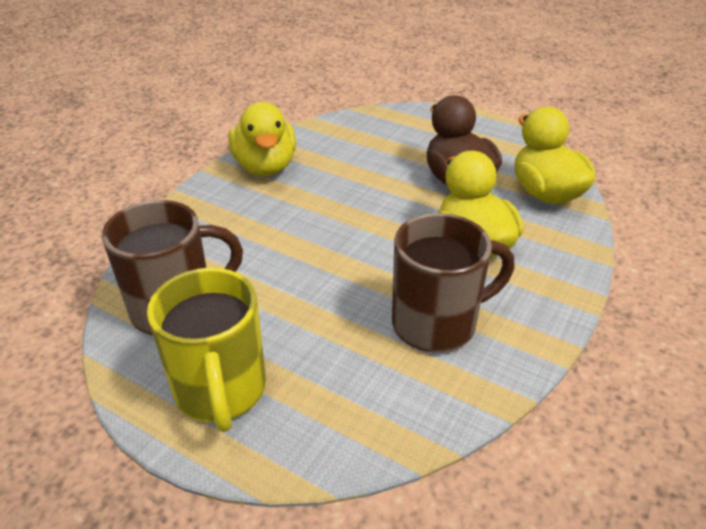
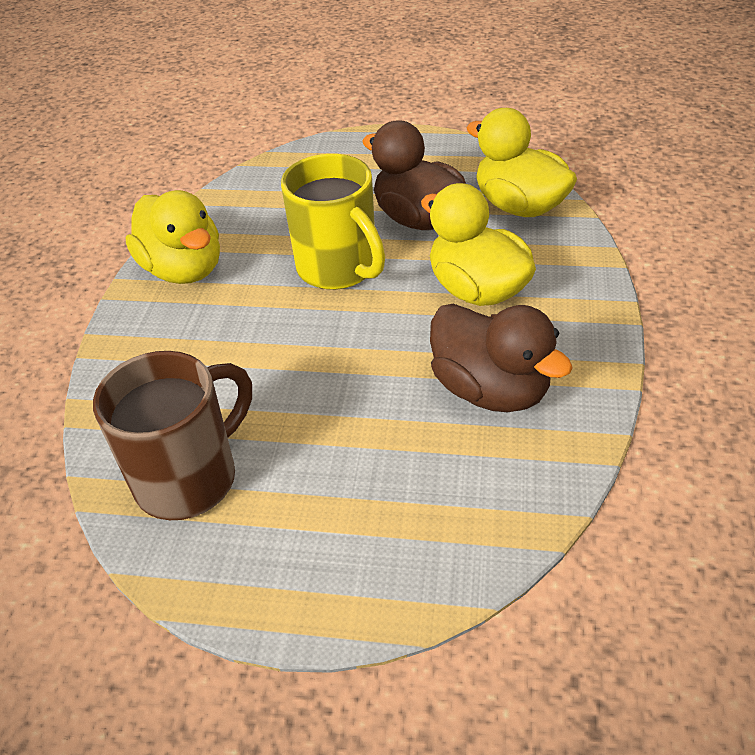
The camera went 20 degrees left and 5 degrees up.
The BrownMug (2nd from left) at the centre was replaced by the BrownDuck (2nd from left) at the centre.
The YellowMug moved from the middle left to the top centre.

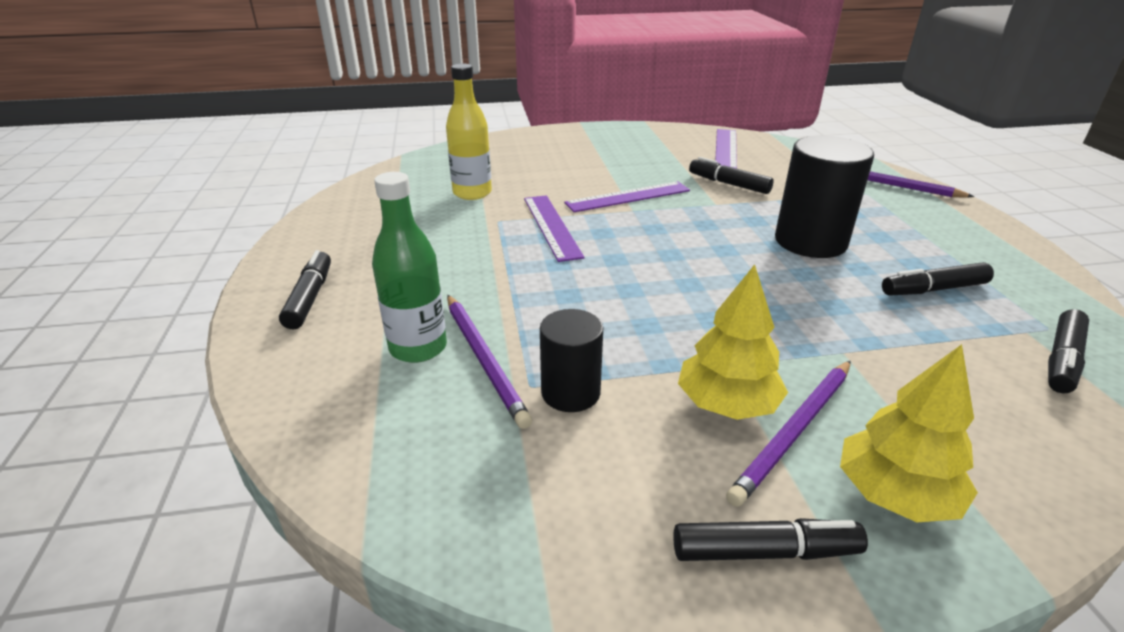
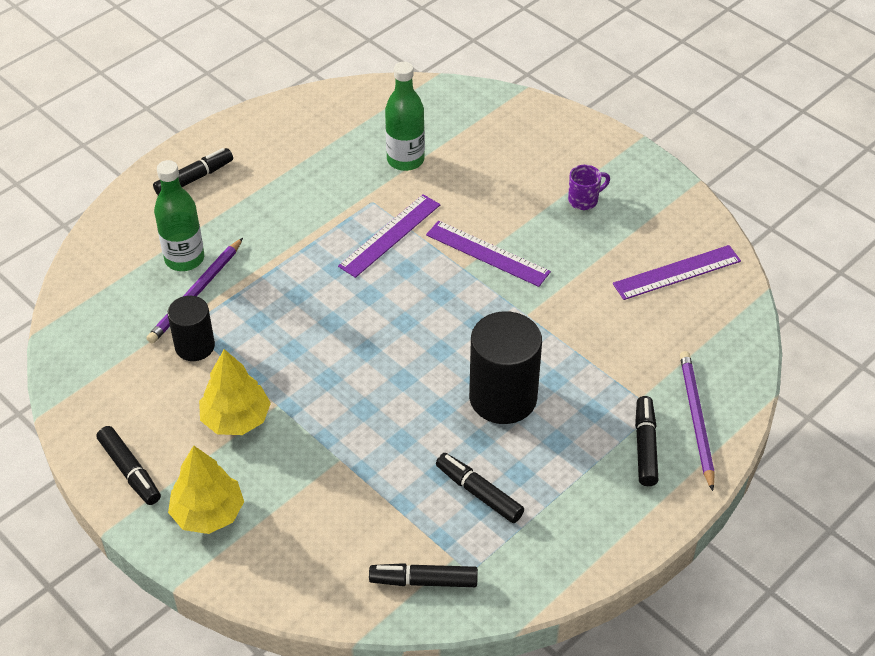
The camera went 55 degrees right and 15 degrees up.
The YellowBottle at the top centre became the GreenBottle (2nd from left) at the top centre.
The BlackMarker (2nd from left in the first image) moved from the top centre to the bottom right.
The PurplePencil (2nd from left) at the bottom right disappeared.
The PurpleMug at the top right appeared.

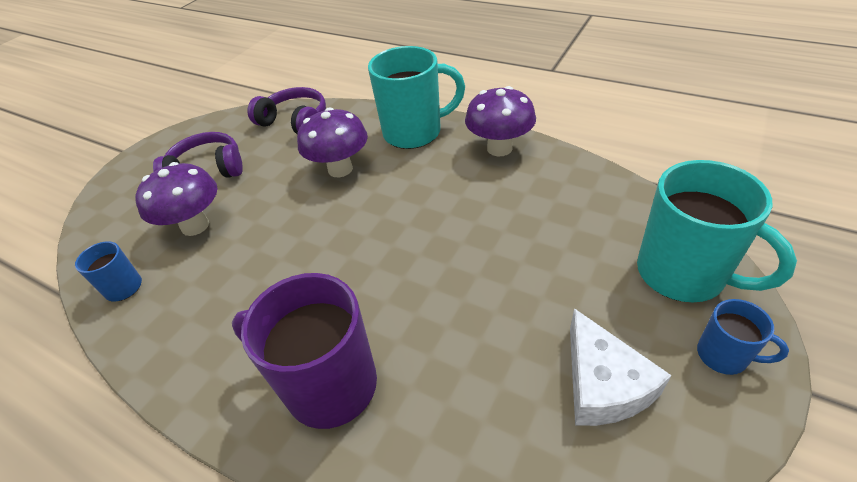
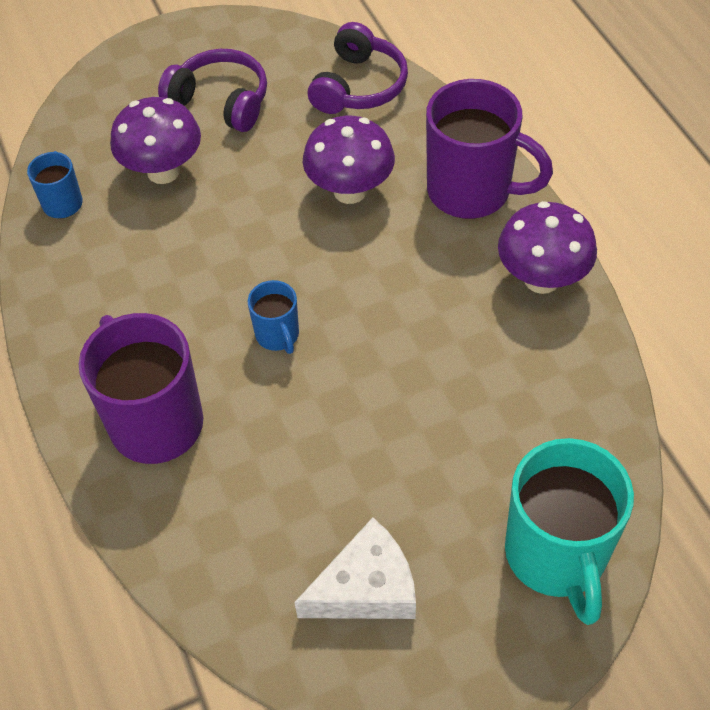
The camera went 35 degrees right and 10 degrees up.
The TurquoiseMug (1st from left) at the top centre became the PurpleMug (2nd from left) at the top right.
The PurpleHeadphones (2nd from left) at the top centre turned 45 degrees clockwise.
The BlueMug (2nd from left) moved from the bottom right to the centre.
The WhiteCheese at the bottom right turned 135 degrees counterclockwise.

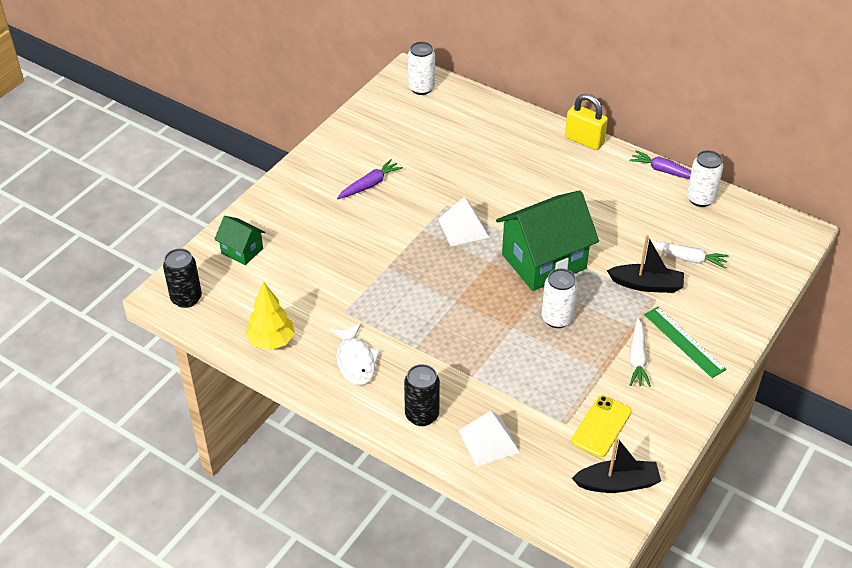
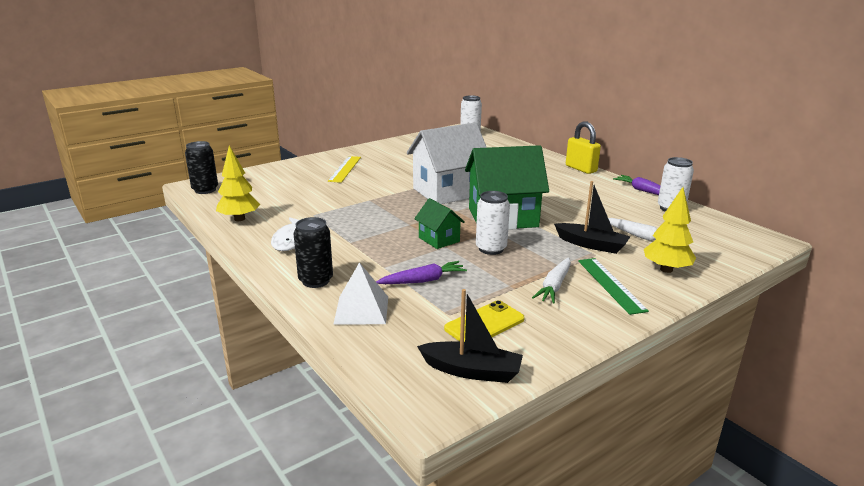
The camera went 20 degrees right and 20 degrees down.
The PurpleCarrot (1st from left) moved from the top centre to the centre.
The WhitePyramid (1st from left) at the centre was replaced by the WhiteHouse at the centre.
The GreenHouse (1st from left) moved from the middle left to the centre.
The YellowRuler at the centre appeared.
The YellowTree (2nd from left) at the middle right appeared.

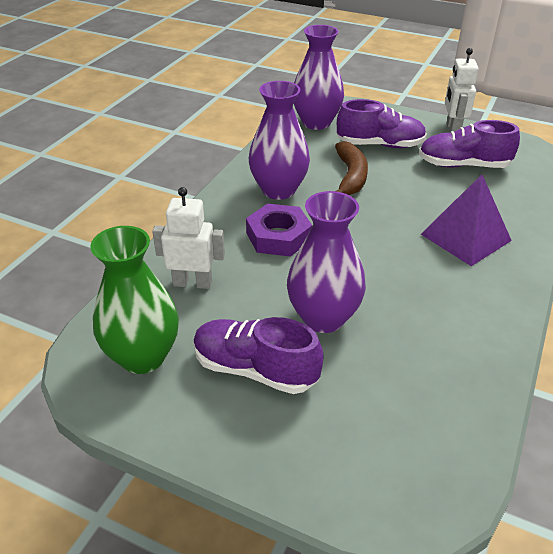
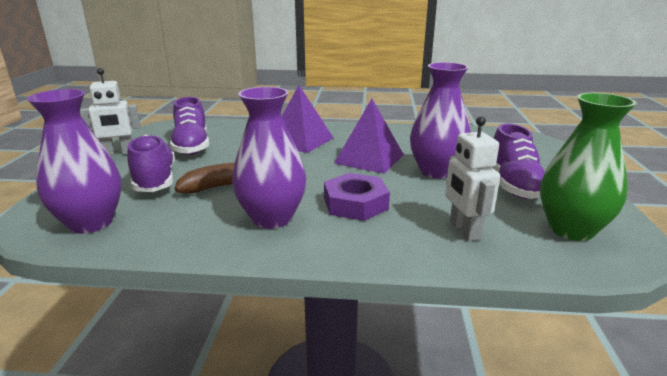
The camera went 110 degrees left and 15 degrees down.
The PurplePyramid (2nd from left) at the centre appeared.

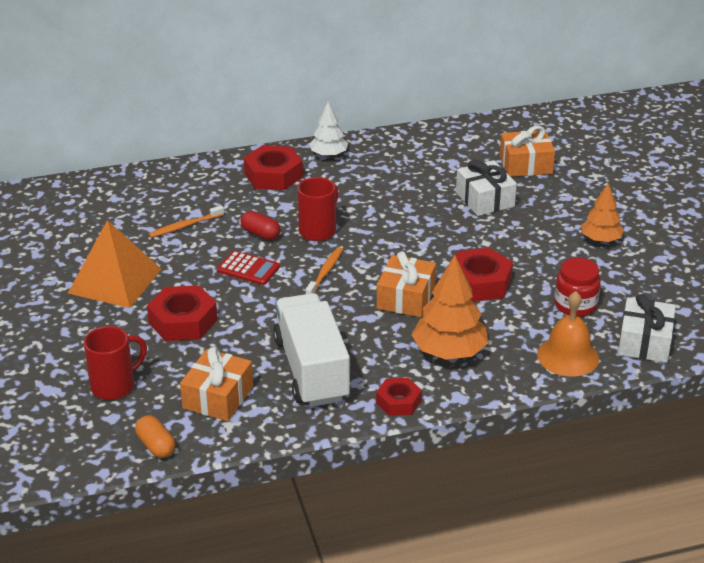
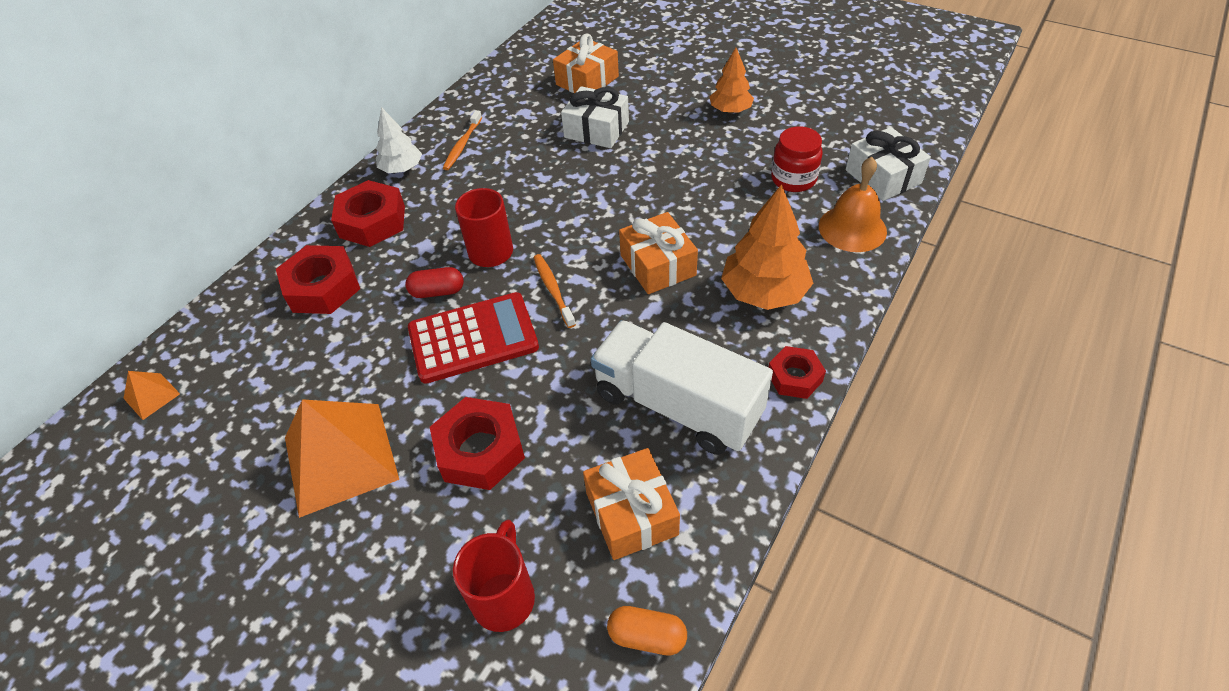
The camera went 40 degrees left and 15 degrees up.
The OrangeToothbrush (1st from left) moved from the middle left to the top centre.
The RedNut (4th from left in the first image) moved from the middle right to the middle left.
The RedCalculator at the centre changed to 1.69 times the size.
The OrangePyramid (1st from left) at the middle left appeared.

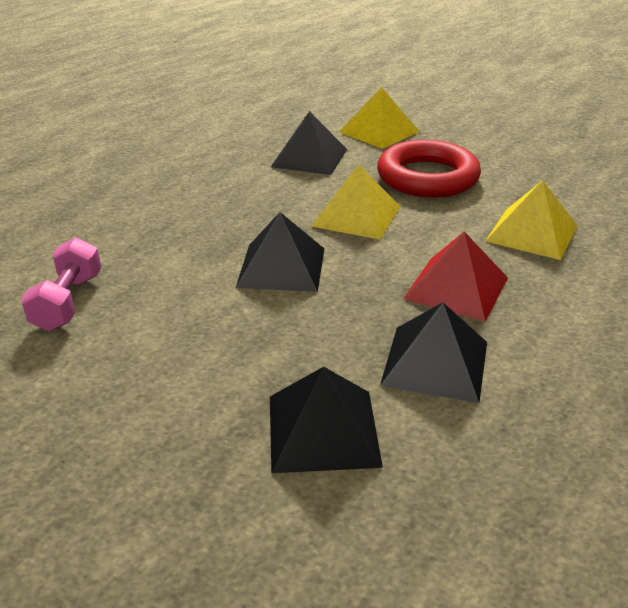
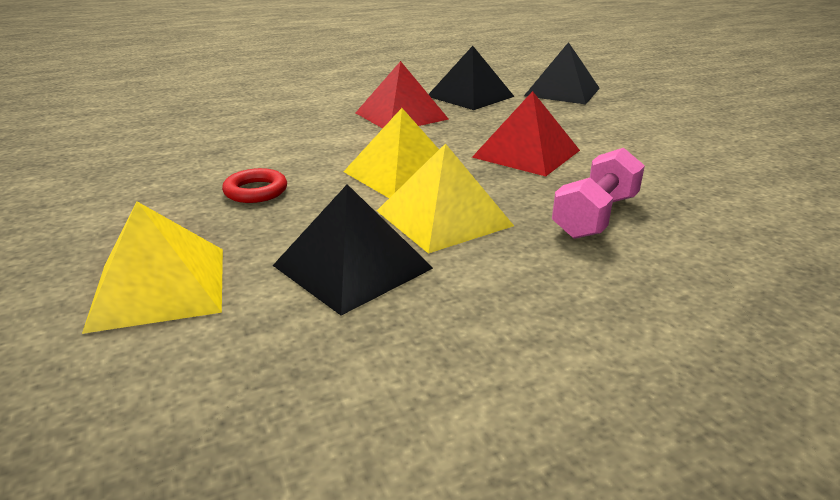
The camera went 150 degrees left and 5 degrees down.
The RedRing at the top right changed to 0.44 times the size.
The YellowPyramid (3rd from left) moved from the middle right to the centre.
The BlackPyramid (1st from left) at the centre became the RedPyramid (2nd from left) at the top centre.
The PinkDumbbell moved from the middle left to the middle right.

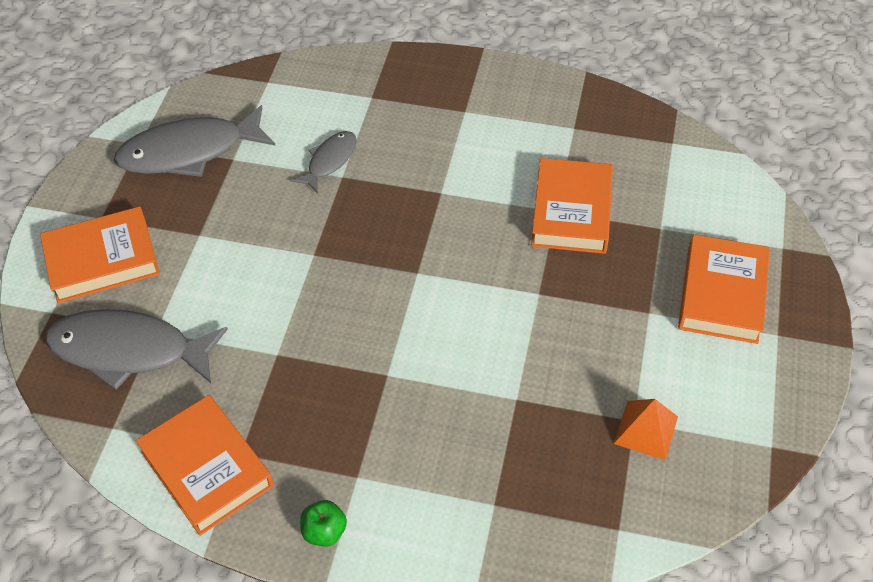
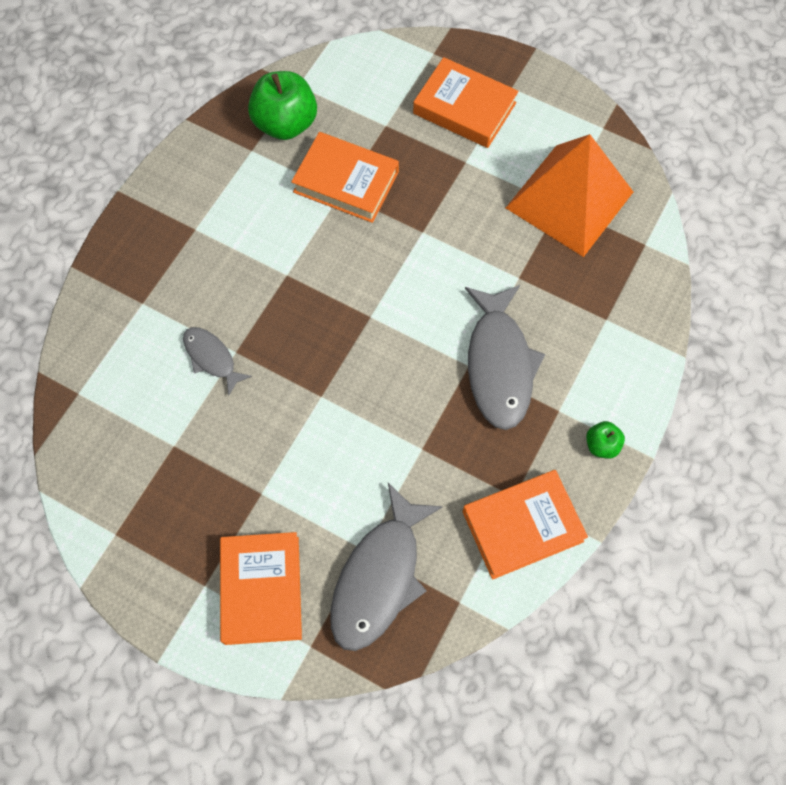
The camera went 75 degrees left and 15 degrees up.
The GreyFish (2nd from left in the first image) moved from the top left to the centre.
The OrangePyramid at the bottom right changed to 2.28 times the size.
The GreenApple (1st from left) at the top centre appeared.

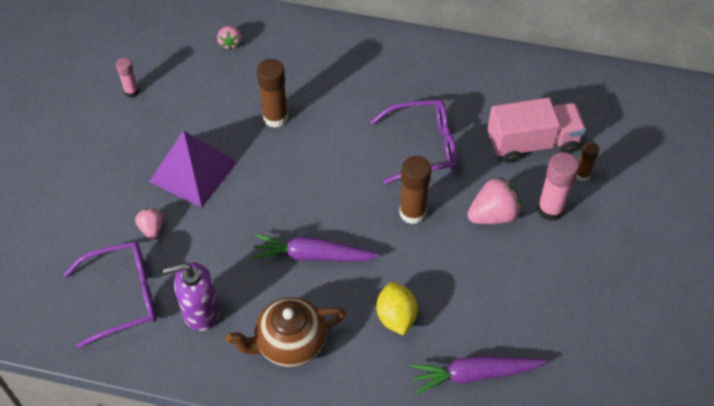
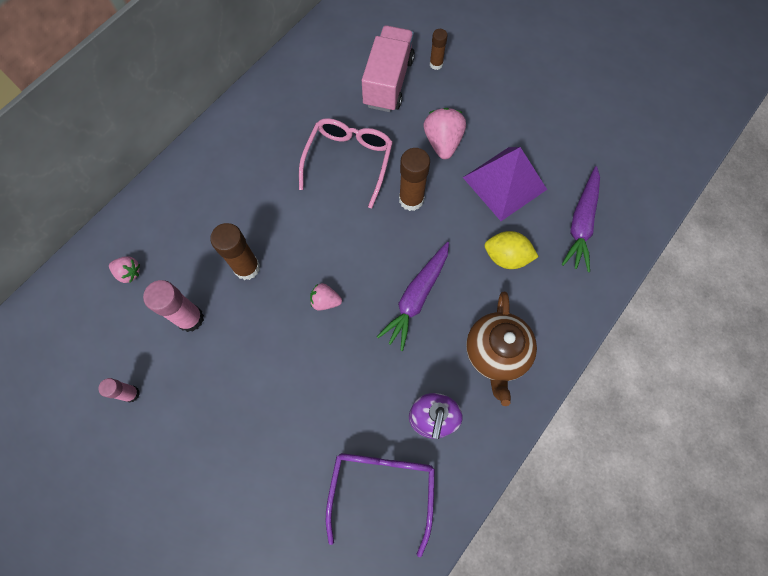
The camera went 65 degrees left and 15 degrees up.
The PurpleGlasses (2nd from left) at the centre became the PinkGlasses at the top centre.
The PurplePyramid moved from the middle left to the top centre.
The PinkGlueStick (2nd from left) moved from the middle right to the middle left.
The PinkStrawberry (1st from left in the first image) moved from the middle left to the centre.

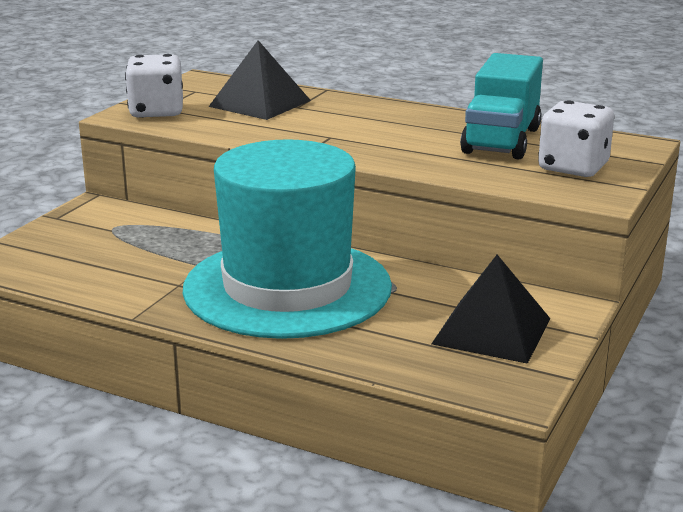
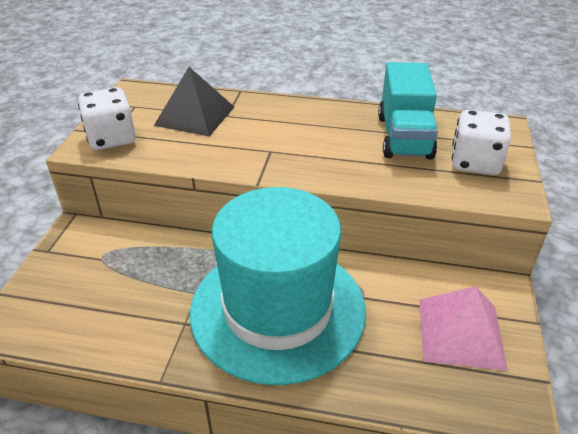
The camera went 15 degrees left and 15 degrees up.
The BlackPyramid (2nd from left) at the middle right became the PinkPyramid at the bottom right.

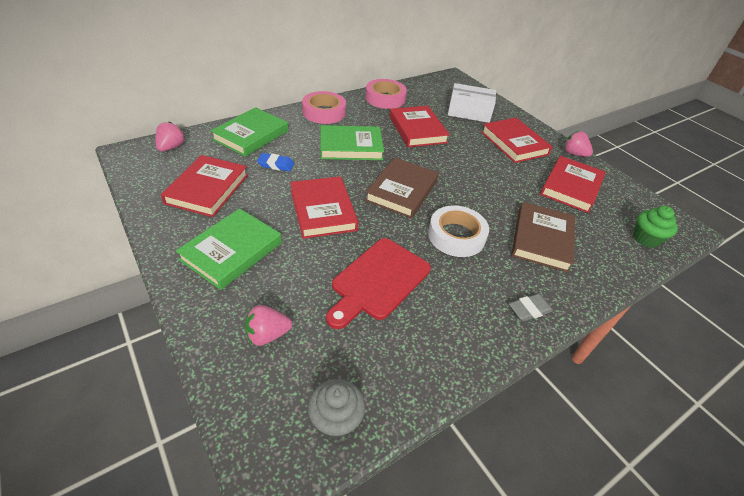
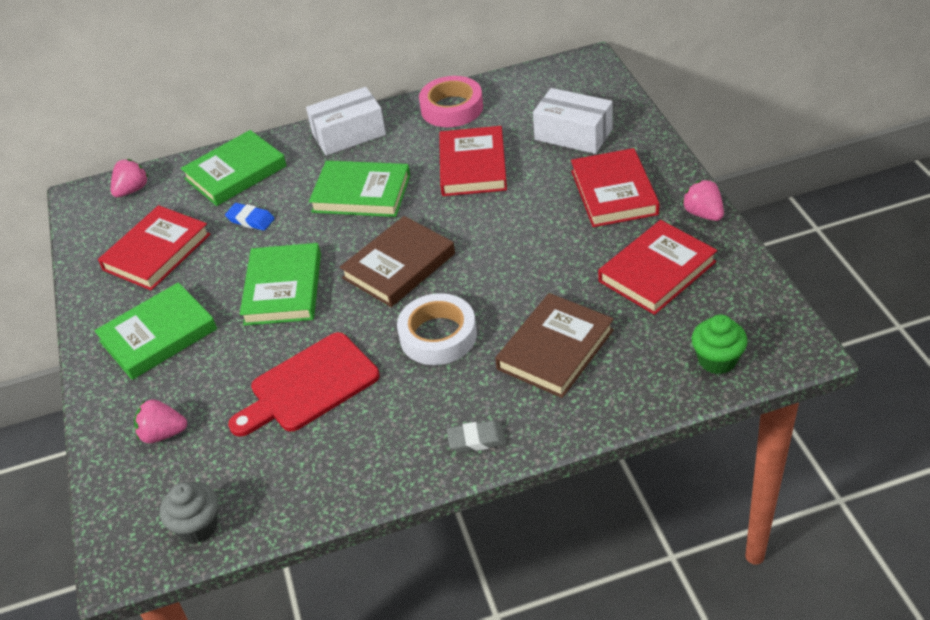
The camera went 25 degrees right and 0 degrees up.
The PinkTape (1st from left) at the top centre was replaced by the WhiteBox (1st from left) at the top centre.
The RedBook (2nd from left) at the centre became the GreenBook (3rd from left) at the middle left.

